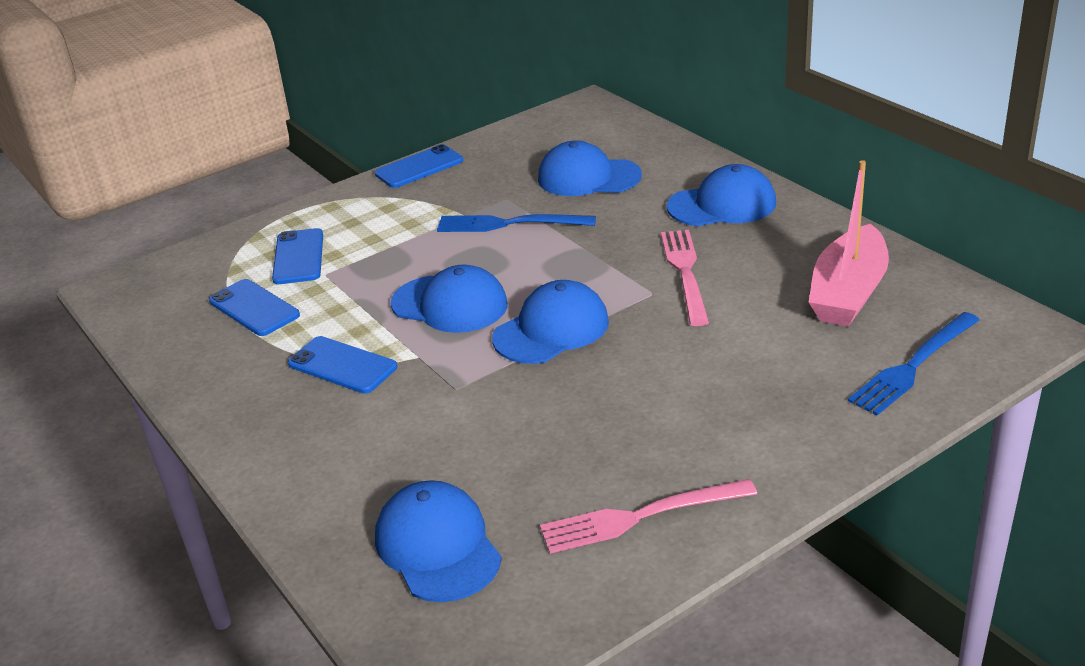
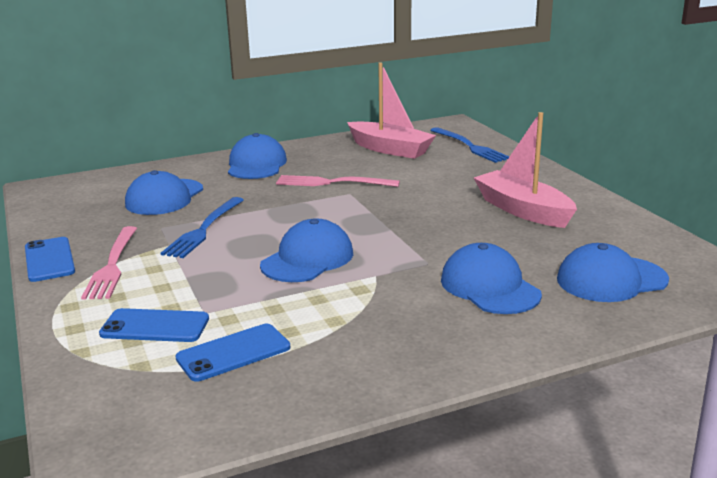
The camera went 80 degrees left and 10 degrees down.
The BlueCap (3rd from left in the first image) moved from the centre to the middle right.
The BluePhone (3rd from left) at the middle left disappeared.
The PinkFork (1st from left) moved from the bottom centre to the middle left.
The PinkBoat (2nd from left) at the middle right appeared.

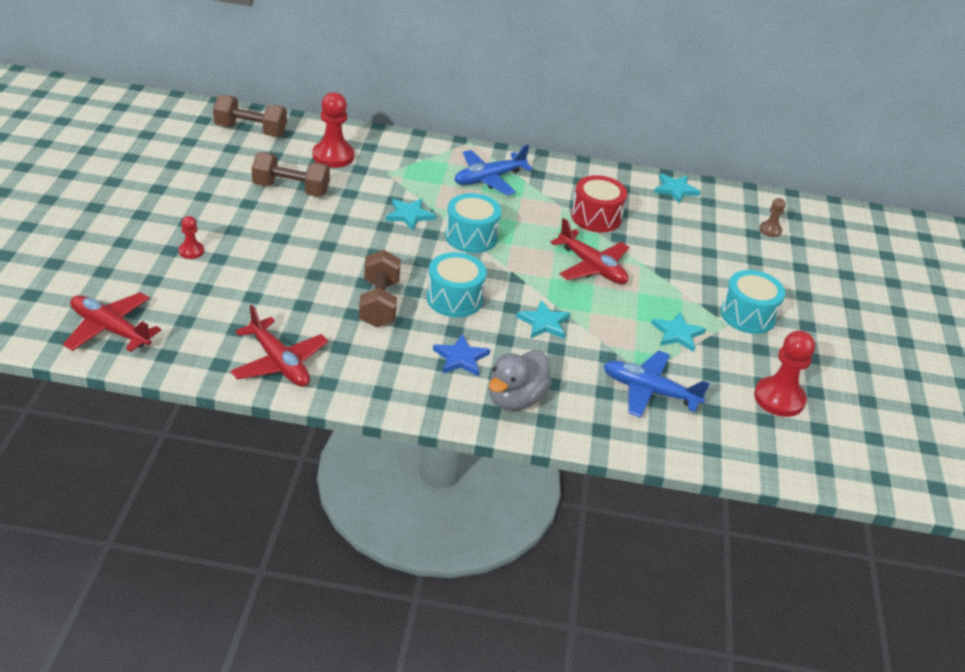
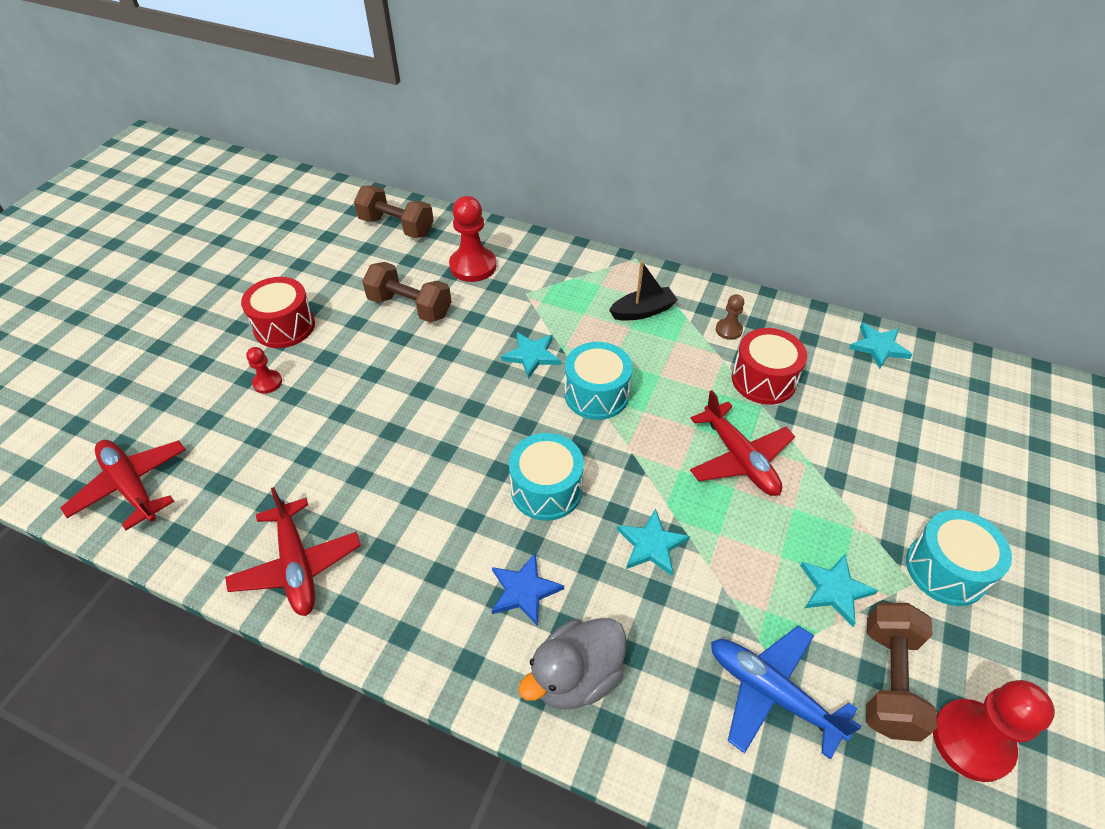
The camera went 20 degrees right and 10 degrees up.
The BluePlane (1st from left) at the top centre was replaced by the BlackBoat at the centre.
The BrownPawn moved from the top right to the centre.
The BrownDumbbell (3rd from left) moved from the centre to the bottom right.
The RedDrum (1st from left) at the middle left appeared.

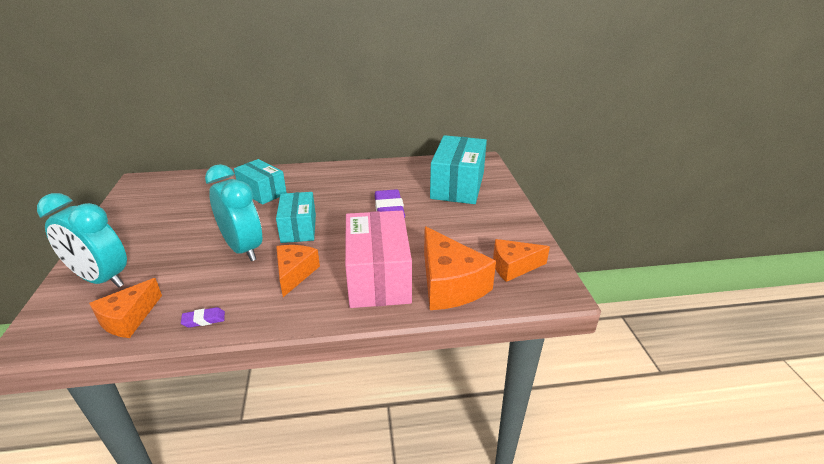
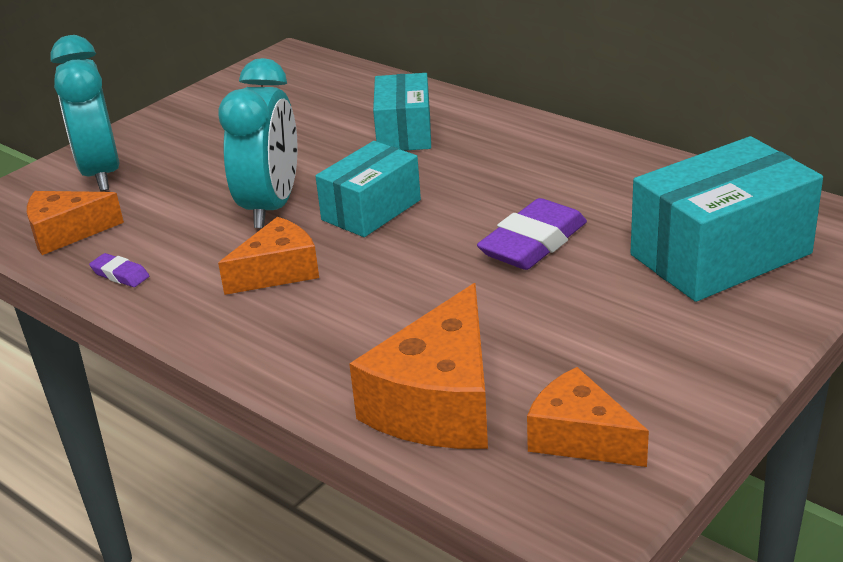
The camera went 50 degrees right and 0 degrees up.
The PinkBox at the centre disappeared.

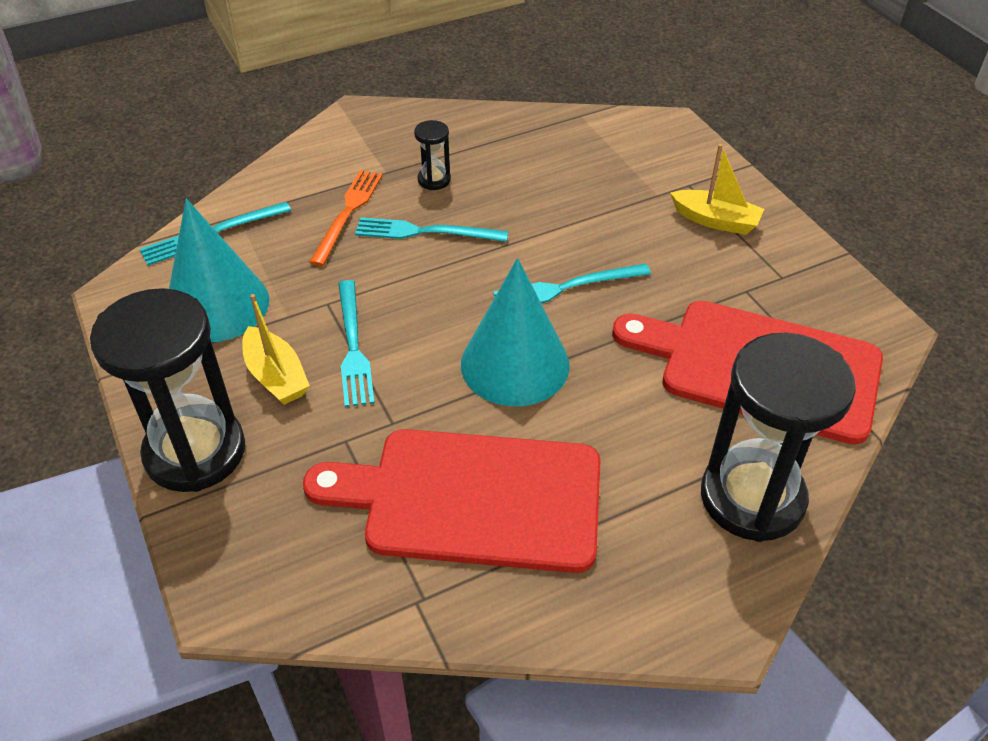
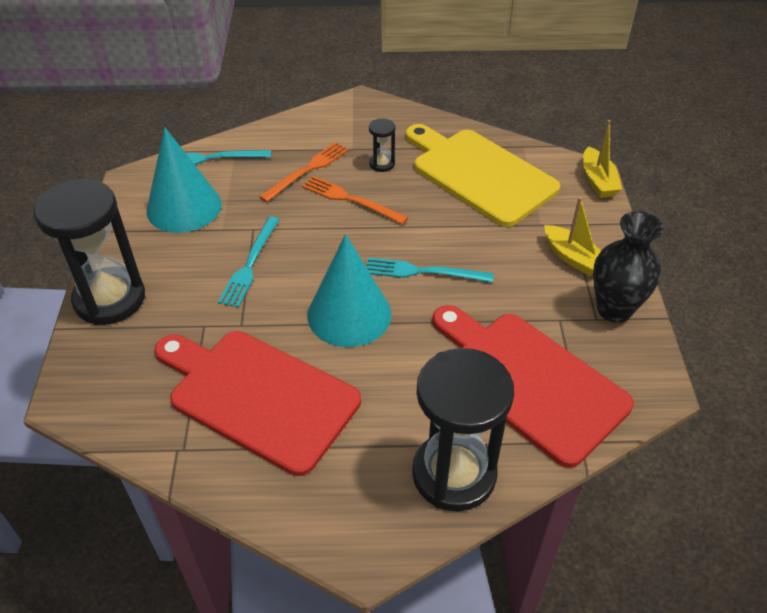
The camera went 25 degrees right and 0 degrees up.
The TurquoiseFork (3rd from left) at the top centre became the OrangeFork (2nd from left) at the top centre.
The YellowBoat (1st from left in the first image) moved from the middle left to the top right.
The YellowCuttingBoard at the top centre appeared.
The BlackVase at the middle right appeared.

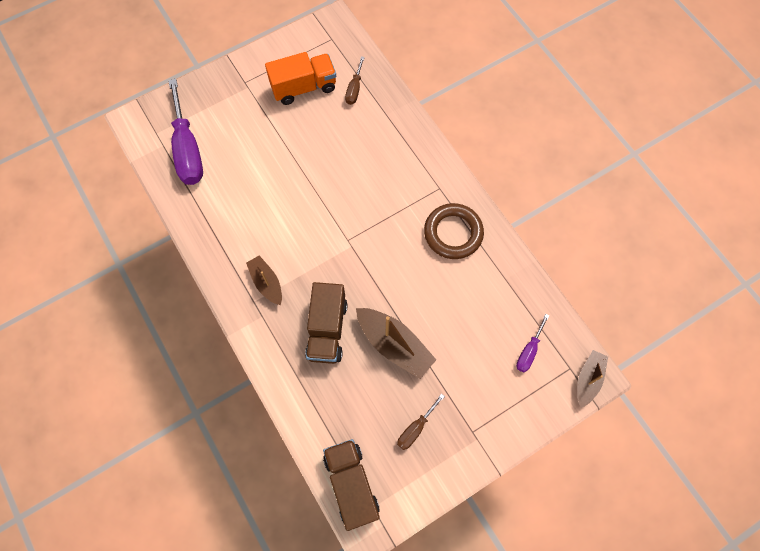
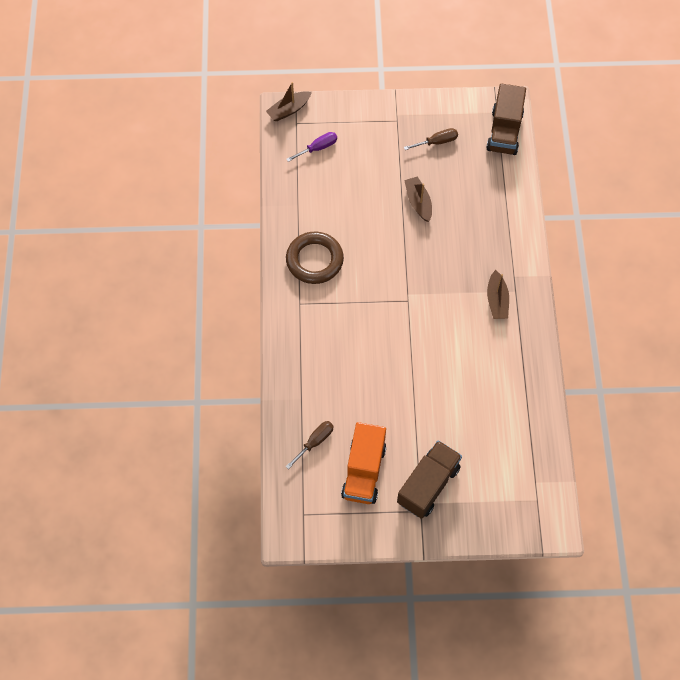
The camera went 150 degrees left and 5 degrees down.
The OrangeTruck at the top centre turned 90 degrees counterclockwise.
The PurpleScrewdriver (1st from left) at the top left disappeared.
The BrownTruck (1st from left) moved from the centre to the bottom centre.
The BrownBoat (2nd from left) at the centre changed to 0.63 times the size.

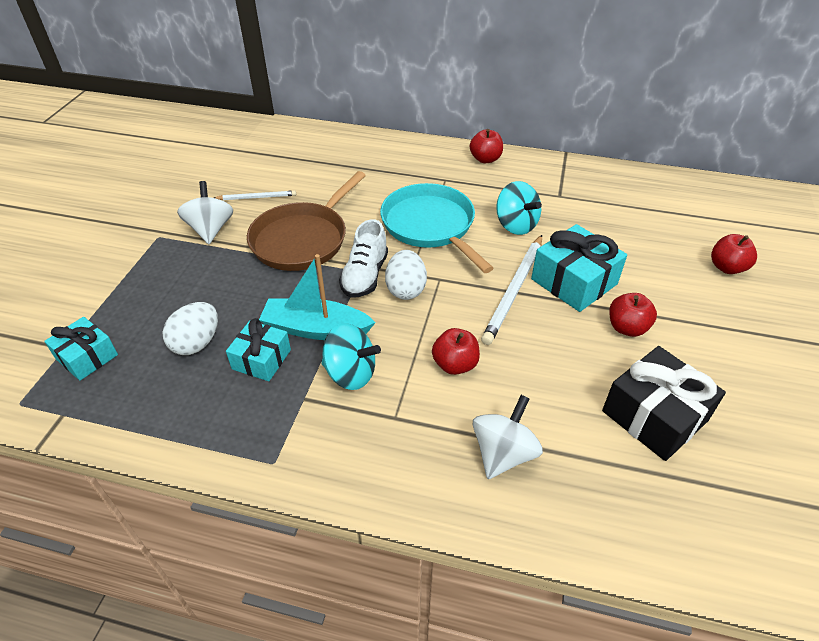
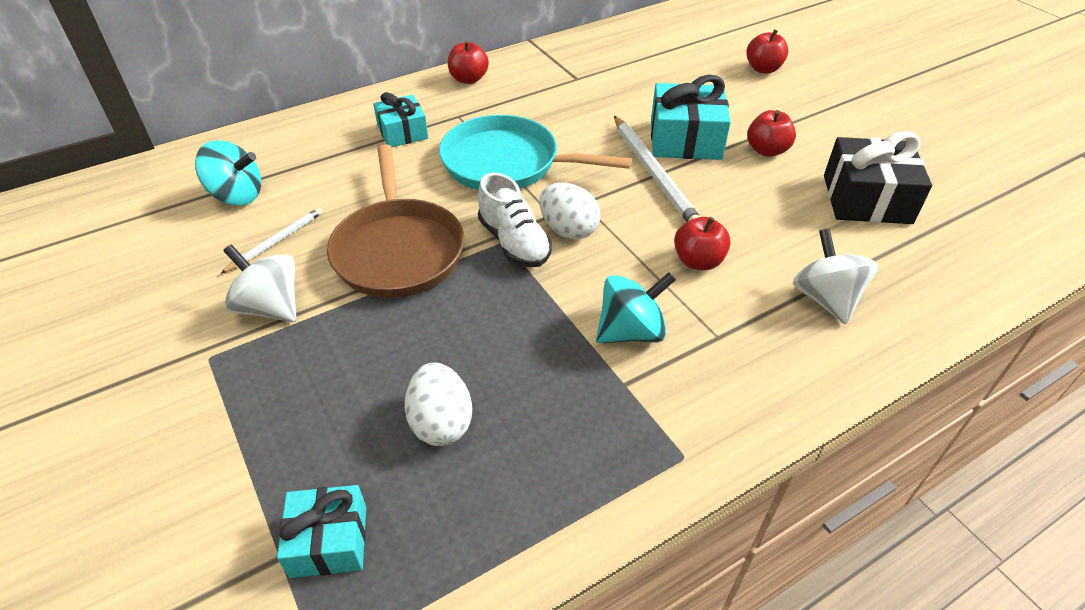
The camera went 45 degrees left and 0 degrees up.
The TurquoiseSpinningTop (2nd from left in the first image) moved from the top centre to the top left.
The TurquoiseBoat at the centre disappeared.
The TurquoiseGift (2nd from left) moved from the middle left to the top centre.

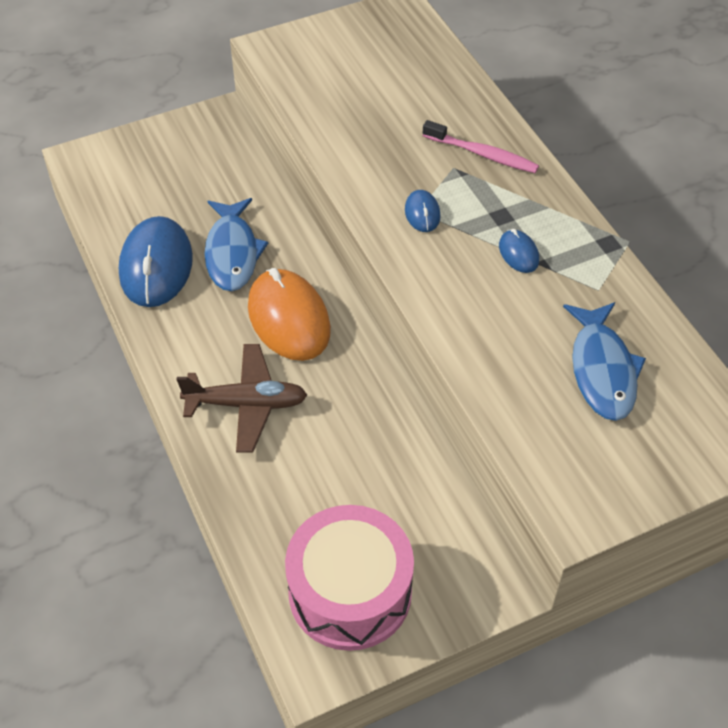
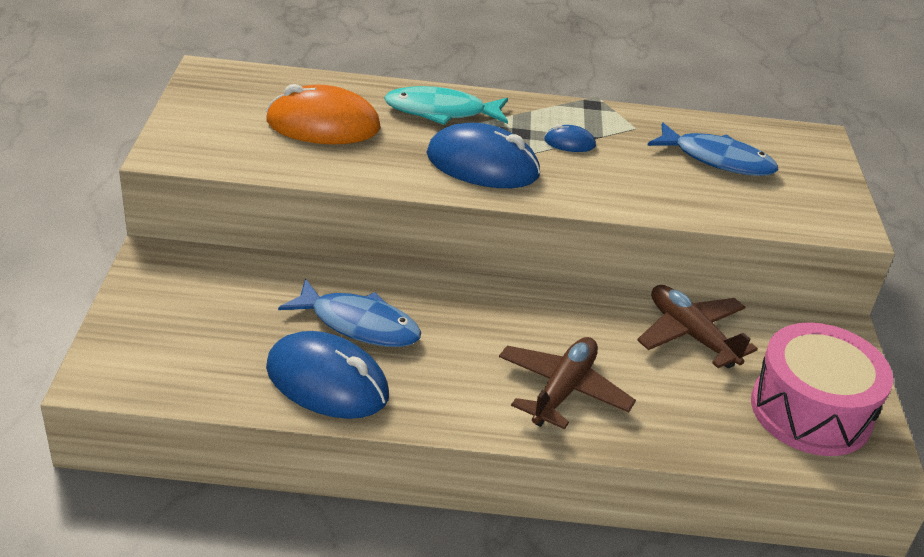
The camera went 65 degrees left and 15 degrees down.
The PinkToothbrush at the top centre was replaced by the TurquoiseFish at the top centre.
The BlueMouse (2nd from left) at the top centre changed to 2.17 times the size.
The OrangeMouse moved from the centre to the top centre.
The BrownPlane (2nd from left) at the middle right appeared.

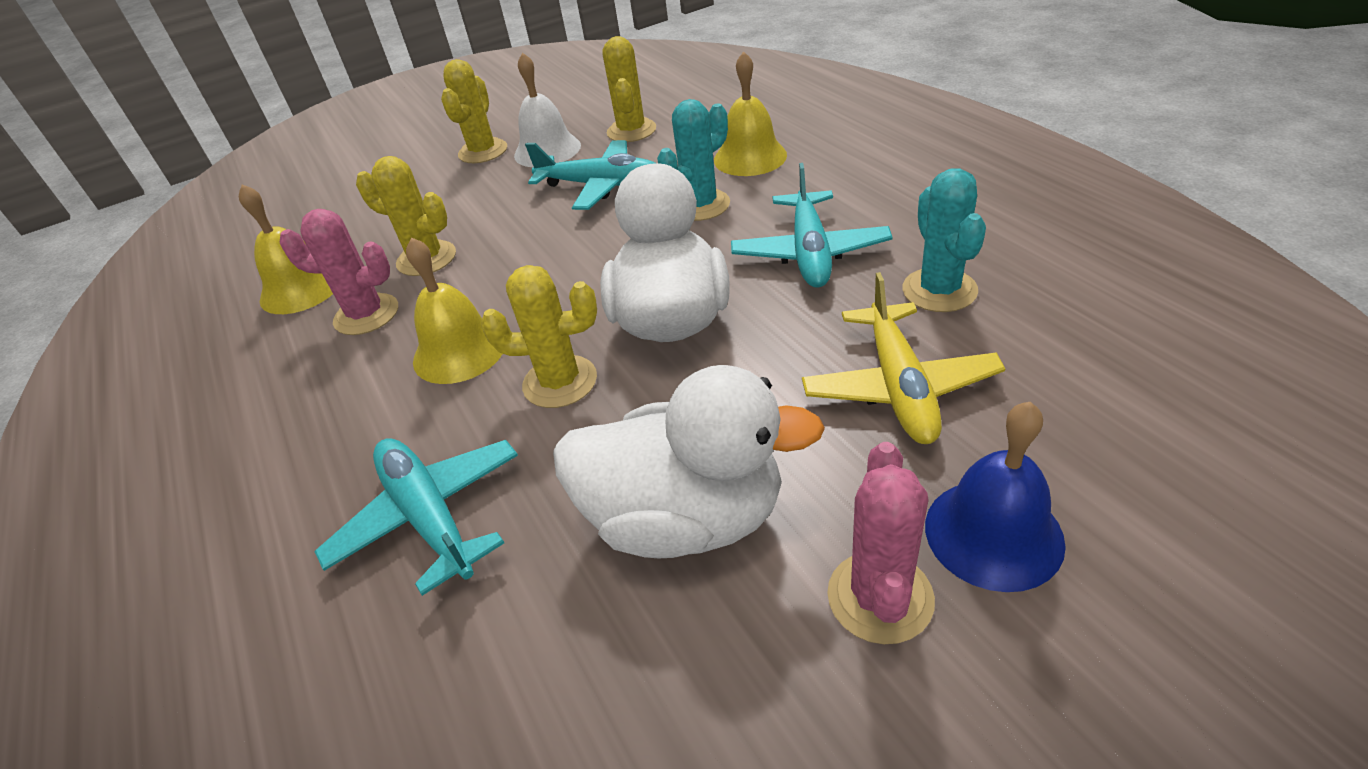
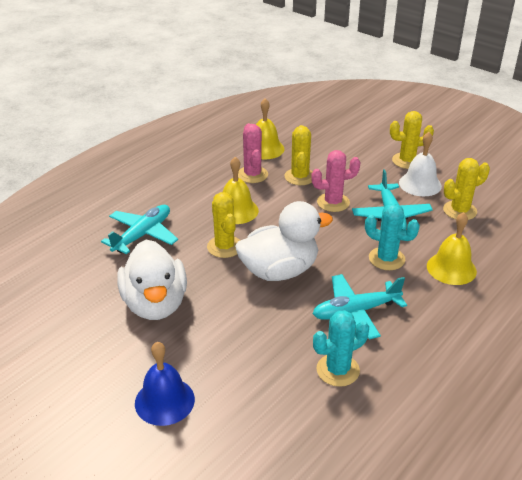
The camera went 65 degrees right and 5 degrees down.
The YellowPlane at the centre disappeared.
The PinkCactus (2nd from left) moved from the bottom centre to the centre.

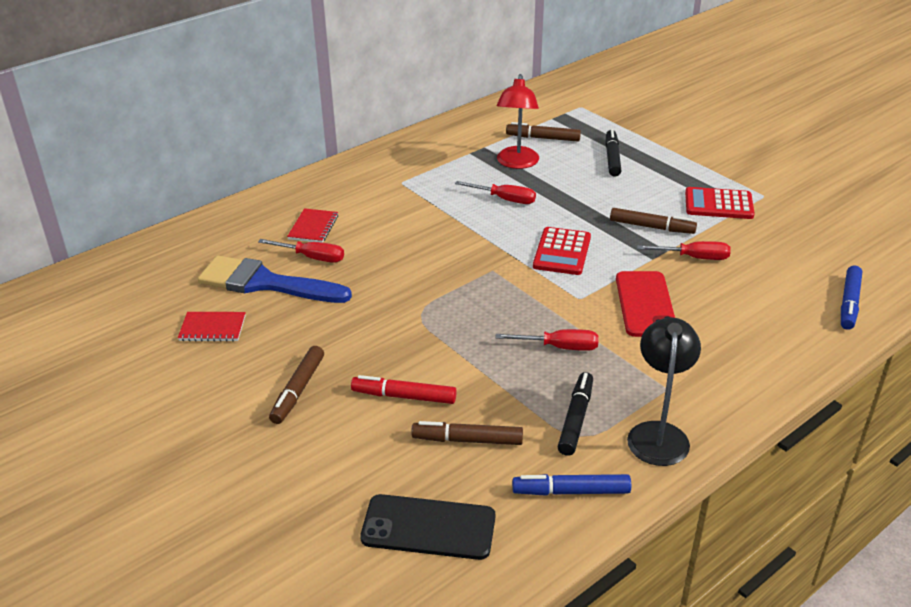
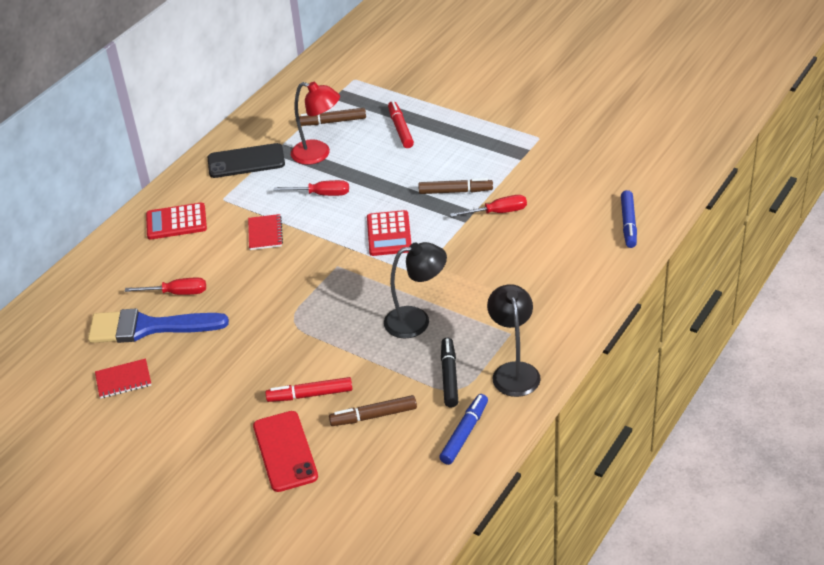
The camera went 15 degrees left and 5 degrees up.
The RedLamp at the top centre turned 60 degrees counterclockwise.
The BlackMarker (2nd from left) at the top right became the RedMarker (2nd from left) at the top centre.
The RedCalculator (2nd from left in the first image) moved from the middle right to the middle left.
The RedNotebook (2nd from left) moved from the centre to the middle left.
The RedPhone moved from the middle right to the bottom centre.
The RedScrewdriver (3rd from left) at the centre was replaced by the BlackLamp (1st from left) at the centre.
The BrownMarker (1st from left) at the middle left disappeared.
The BlueMarker (1st from left) at the bottom centre turned 135 degrees clockwise.
The BlackPhone moved from the bottom centre to the top left.

